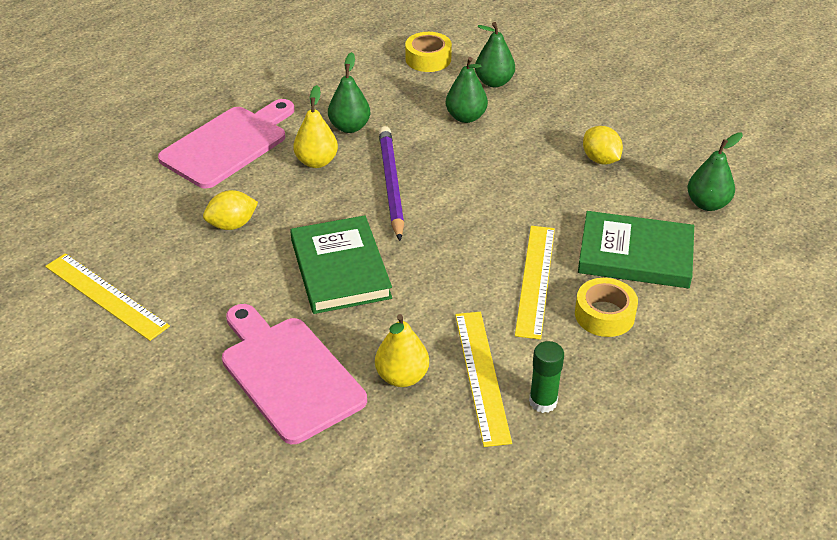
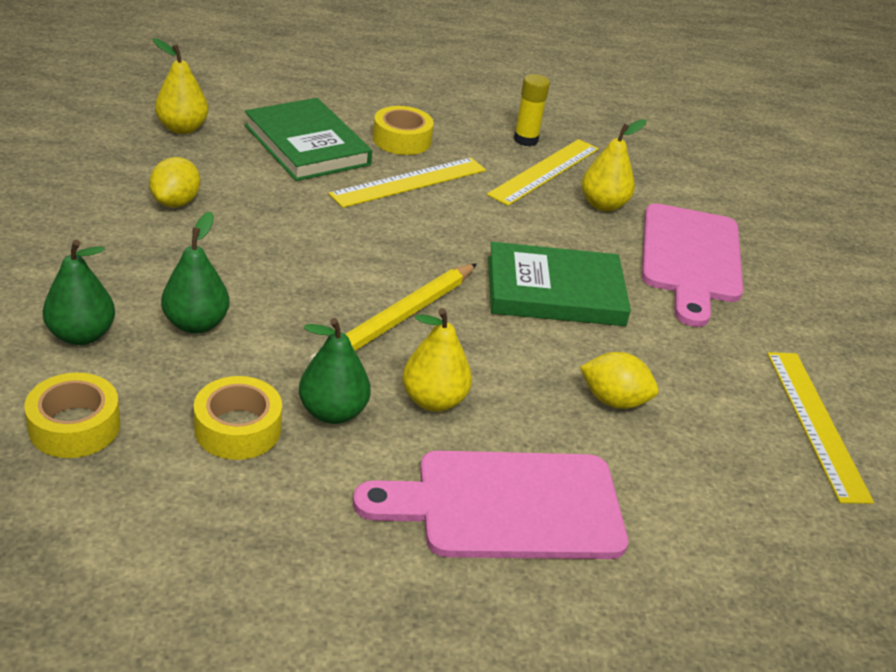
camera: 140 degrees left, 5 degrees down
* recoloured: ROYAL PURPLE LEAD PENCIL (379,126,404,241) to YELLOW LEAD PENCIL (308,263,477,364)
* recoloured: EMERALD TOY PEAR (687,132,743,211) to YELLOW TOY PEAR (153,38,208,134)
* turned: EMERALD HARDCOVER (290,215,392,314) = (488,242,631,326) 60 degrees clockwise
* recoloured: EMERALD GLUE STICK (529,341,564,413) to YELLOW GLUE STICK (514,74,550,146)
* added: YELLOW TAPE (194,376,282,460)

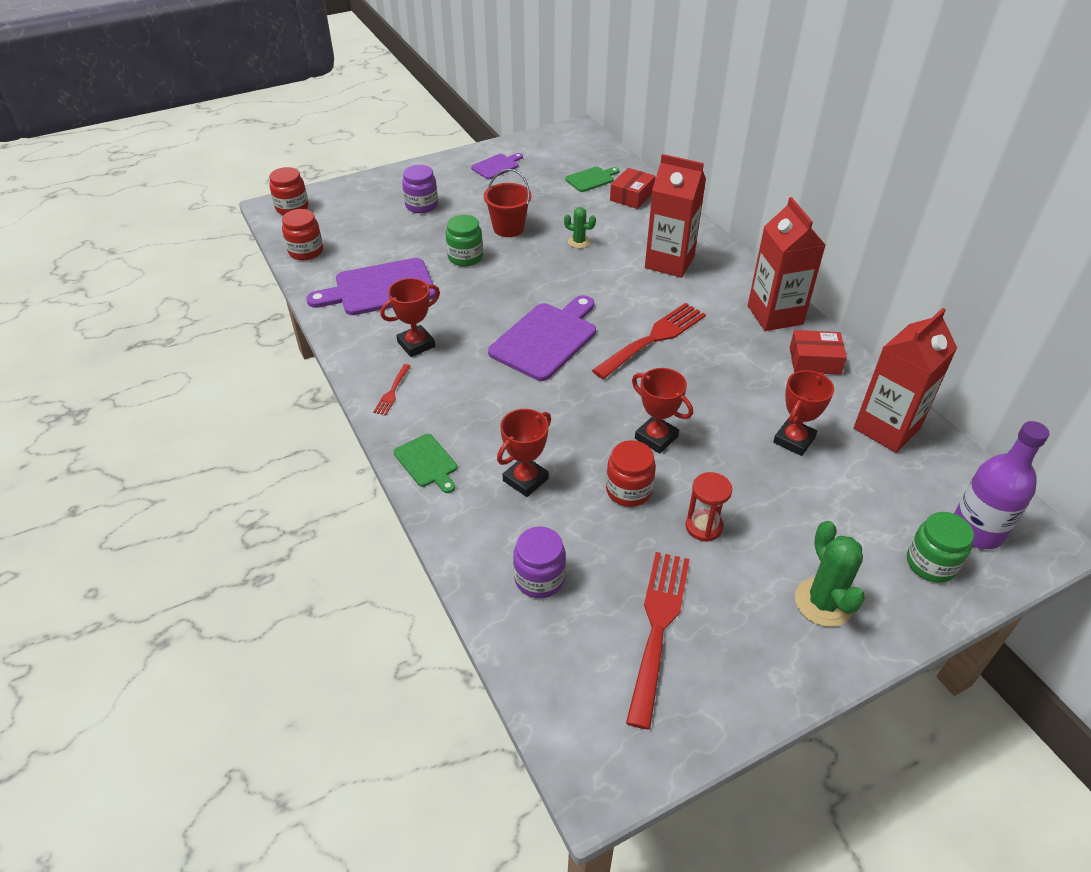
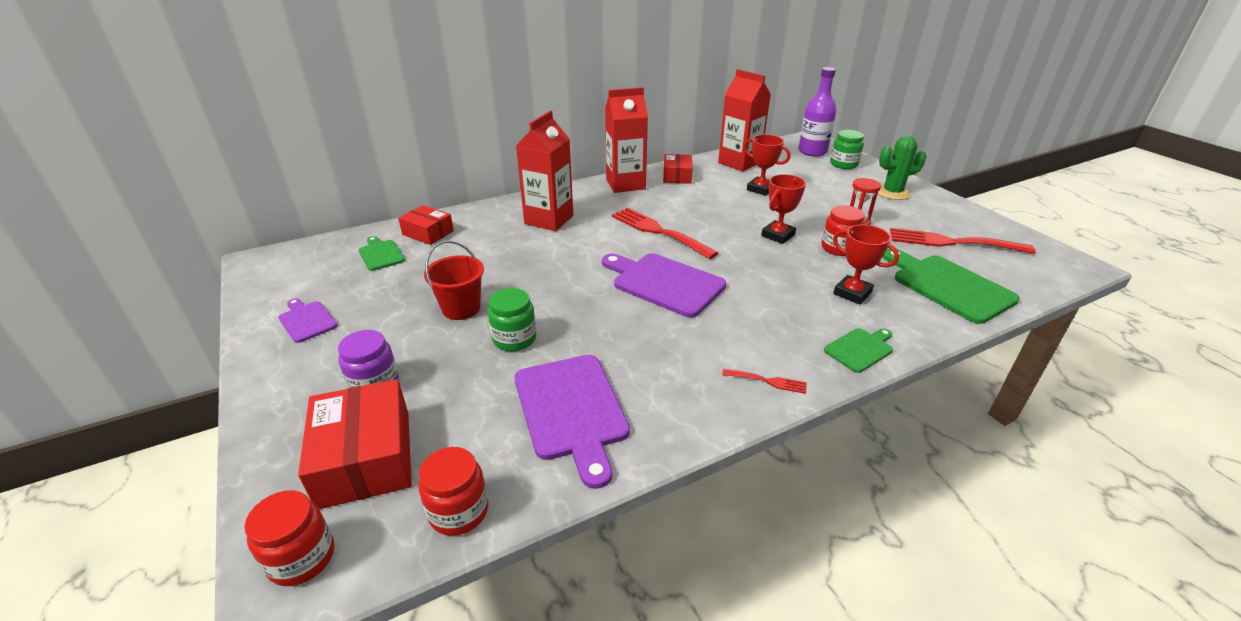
camera: 90 degrees left, 10 degrees down
* removed: EMERALD CACTUS (564,207,596,248)
* removed: RED TROPHY (380,278,440,357)
* replaced: ROYAL PURPLE PRESERVE JAR (513,527,566,598) to EMERALD CHOPPING BOARD (883,249,1020,324)
* added: RED BOX (298,379,412,509)

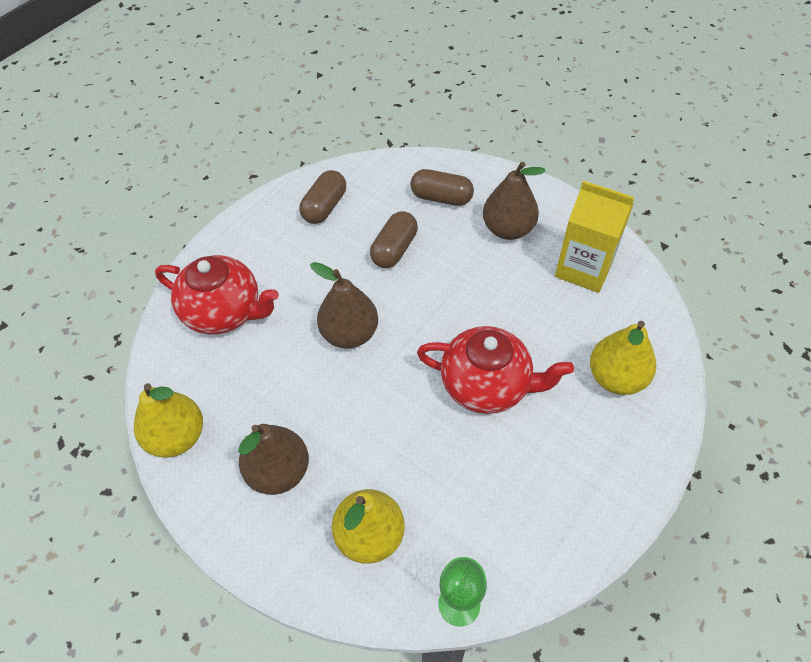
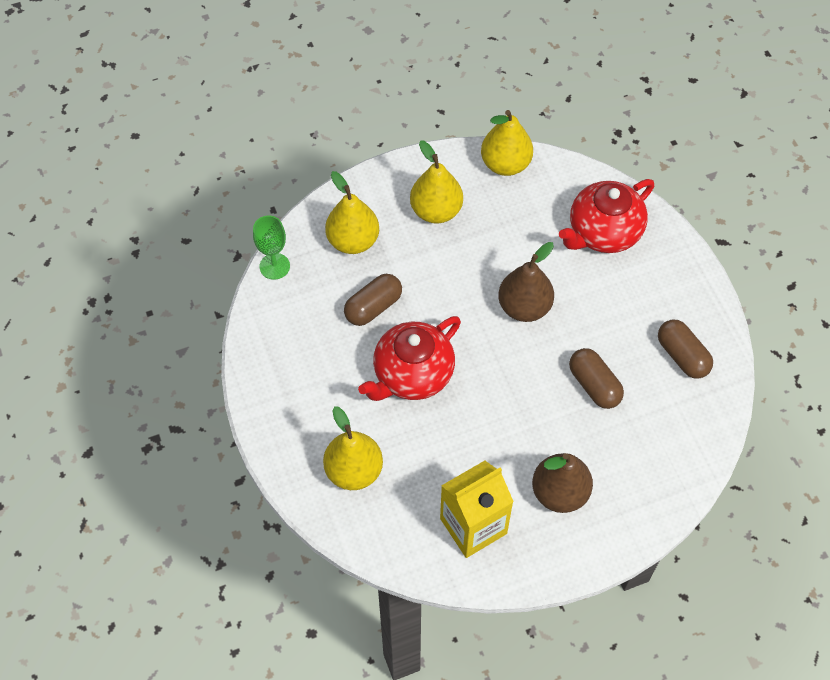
camera: 120 degrees right, 5 degrees up
* moved: BROWN CAPSULE (410,169,474,206) to (344,274,402,326)
* recoloured: BROWN TOY PEAR (238,424,309,495) to YELLOW TOY PEAR (410,140,463,224)

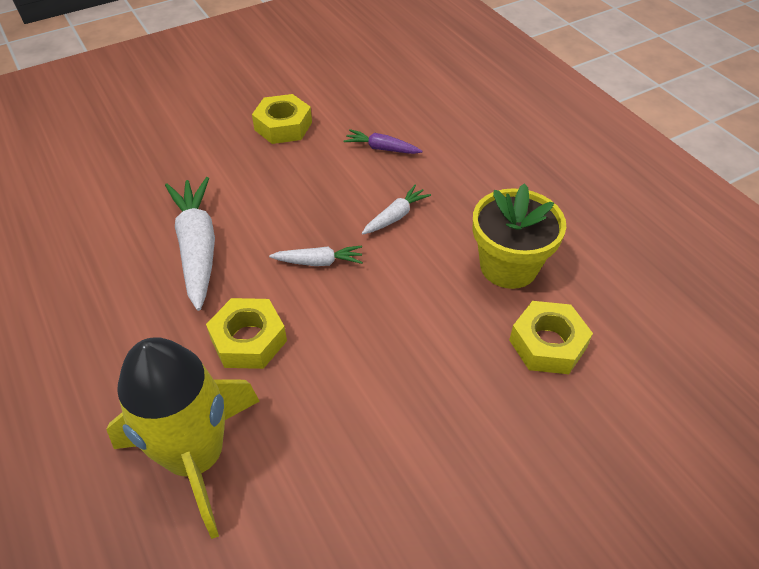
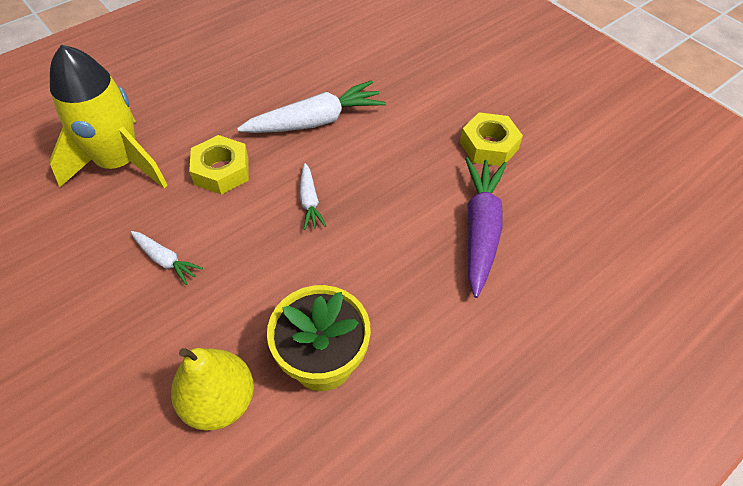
camera: 80 degrees right, 5 degrees up
* resized: ROYAL PURPLE CARROT (343,129,423,154) = (465,157,507,298) x1.94
* moved: PURE WHITE CARROT (362,185,431,234) to (131,231,203,285)
* replaced: YELLOW HEX NUT (509,301,593,374) to YELLOW TOY PEAR (171,348,254,431)

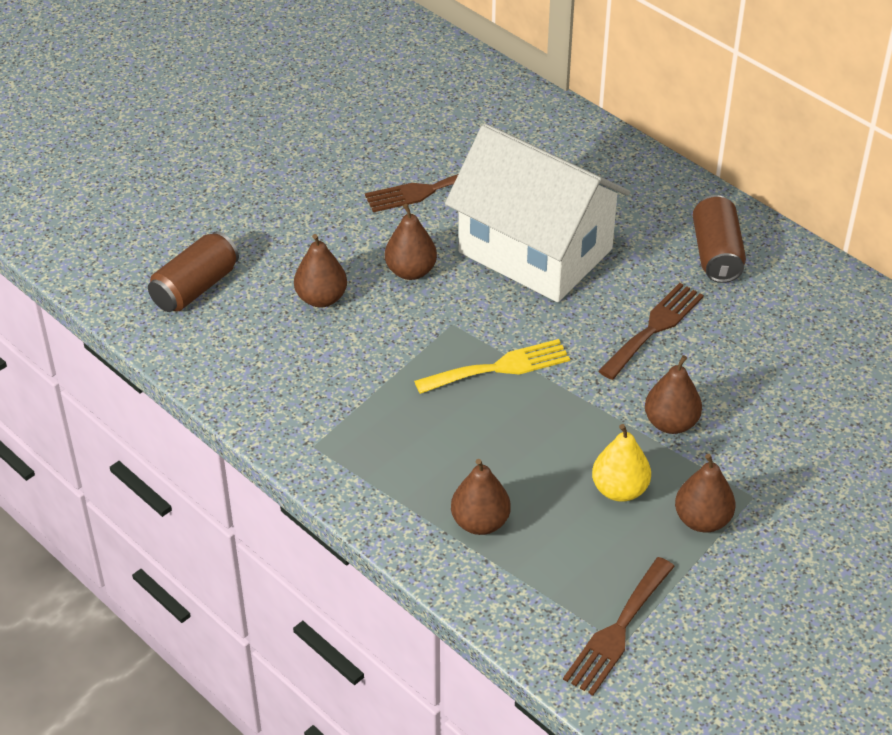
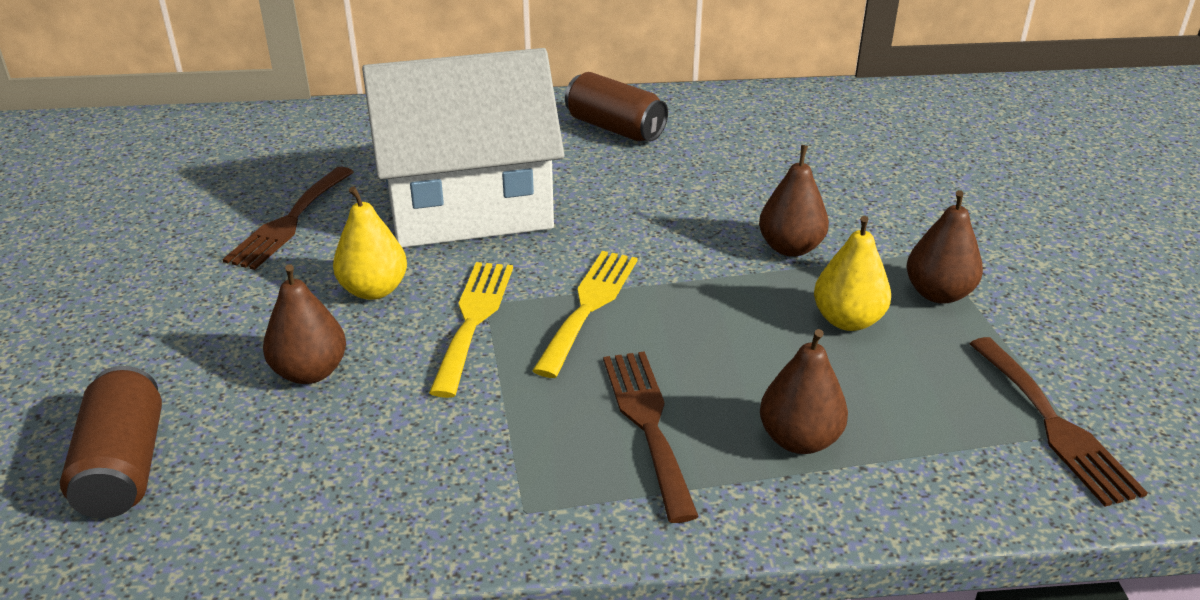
camera: 50 degrees left, 10 degrees down
* recoloured: BROWN TOY PEAR (385,204,437,280) to YELLOW TOY PEAR (333,186,407,300)
* moved: BROWN TABLE FORK (599,283,704,380) to (603,351,699,523)
* added: YELLOW TABLE FORK (429,262,513,398)

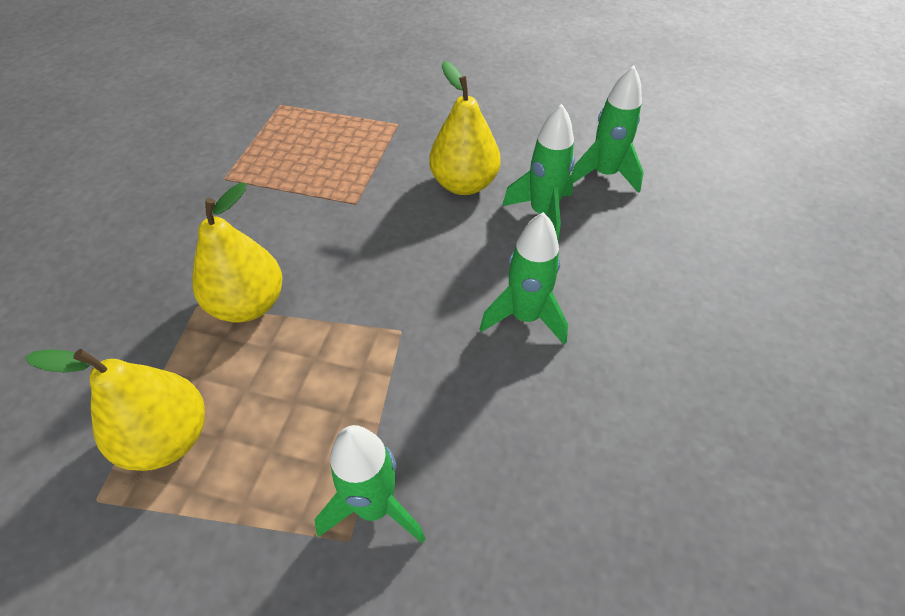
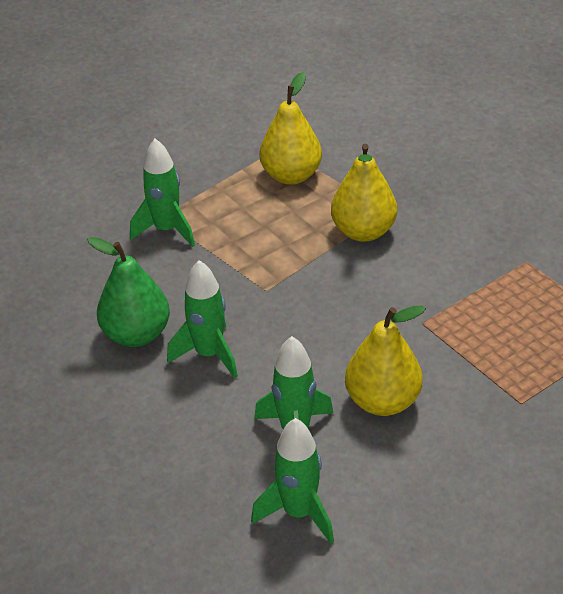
camera: 130 degrees right, 10 degrees down
* added: EMERALD TOY PEAR (87,237,170,347)

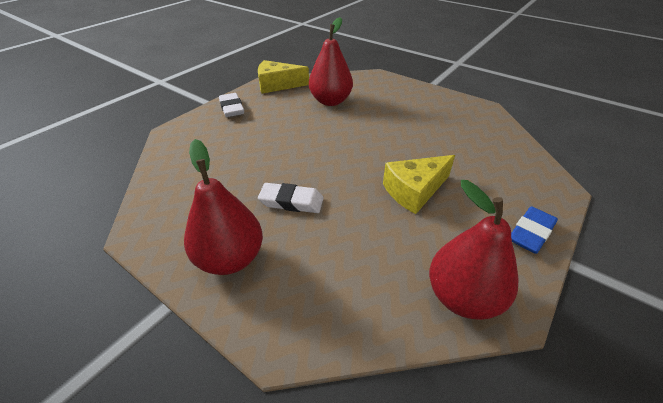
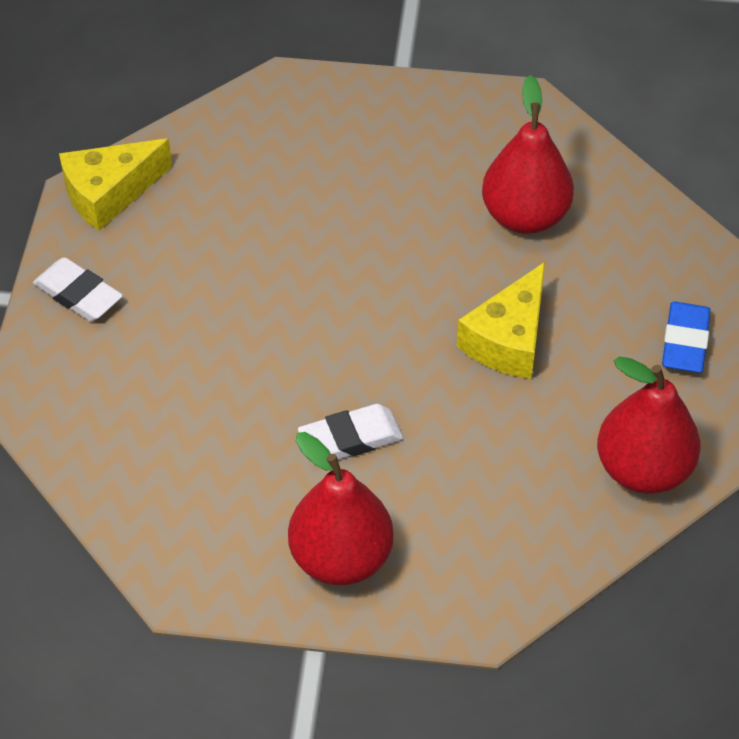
camera: 30 degrees left, 10 degrees up
* moved: RED TOY PEAR (309,17,353,106) to (482,75,574,234)

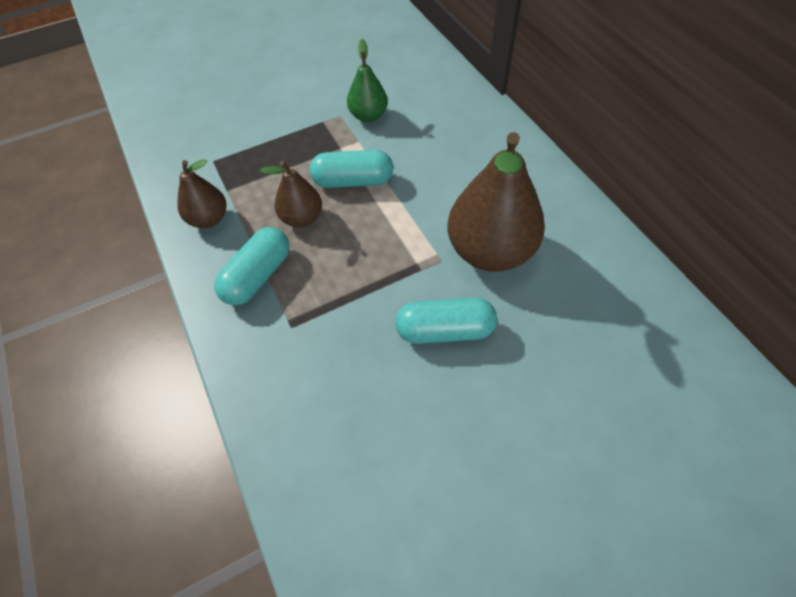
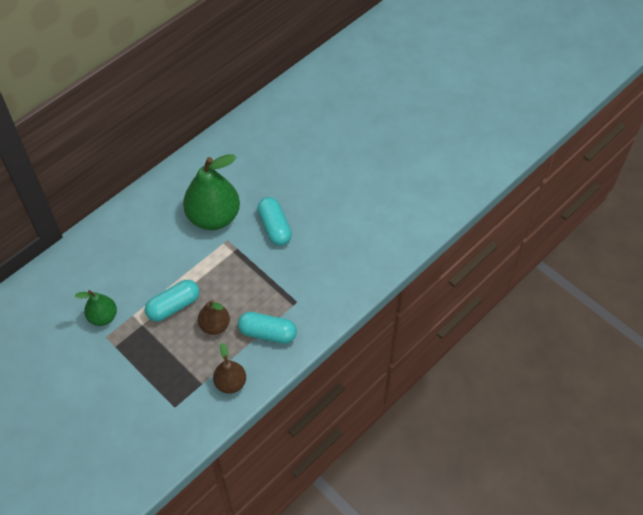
camera: 110 degrees left, 0 degrees up
* recoloured: BROWN TOY PEAR (447,132,545,272) to EMERALD TOY PEAR (183,154,240,230)
* turned: TEAL CAPSULE (310,150,393,188) = (145,280,200,322) 75 degrees clockwise

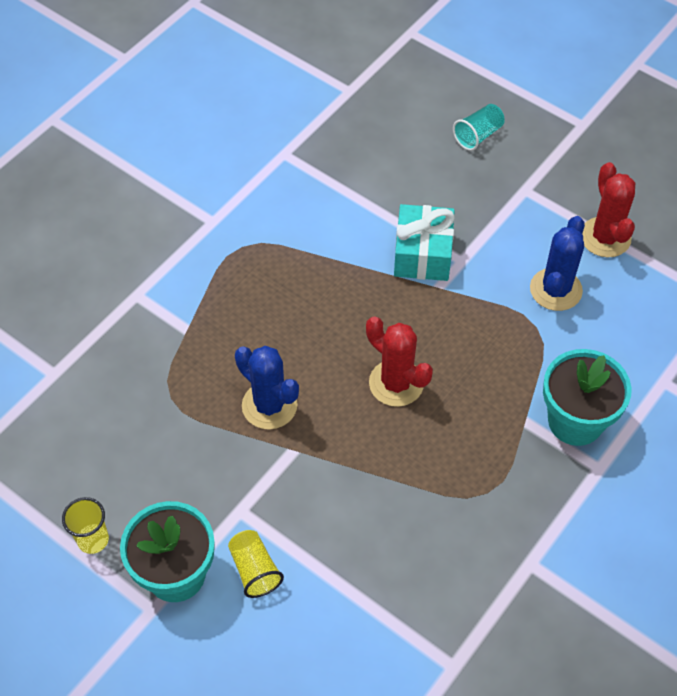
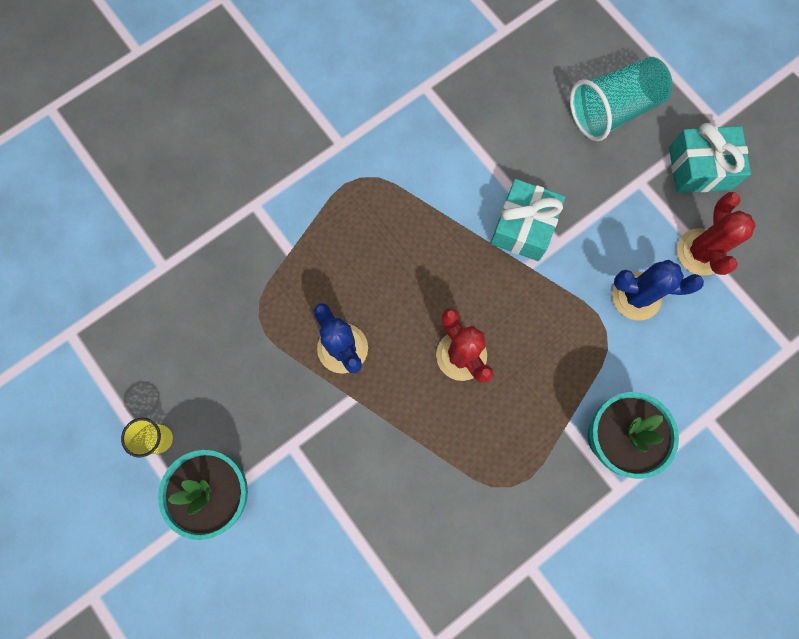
camera: 15 degrees right, 20 degrees up
* resized: TEAL BEAKER (453,104,505,151) = (570,57,672,141) x1.83
* turned: BLUE CACTUS (530,216,585,311) = (612,260,704,320) 60 degrees clockwise
* removed: YELLOW BEAKER (228,530,284,598)
* added: TEAL PRESENT (669,123,751,193)

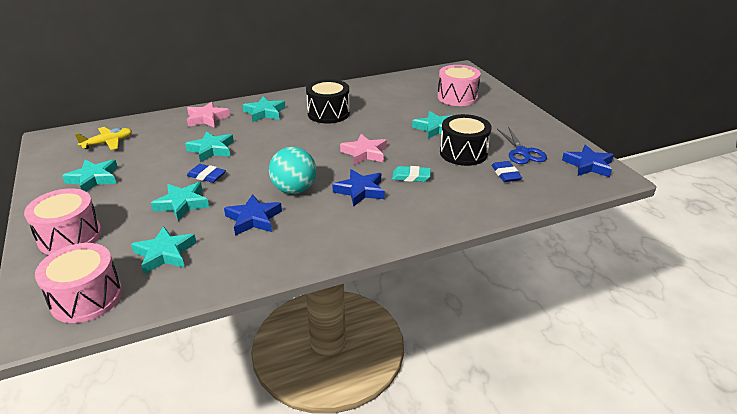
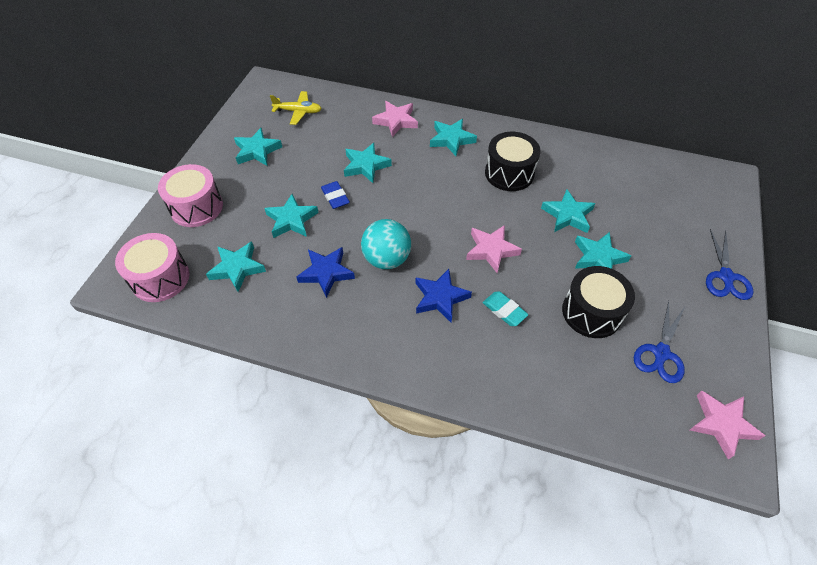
camera: 40 degrees right, 20 degrees up
* removed: PINK TOY DRUM (437,65,481,106)
* recoloured: BLUE FIVE-POINTED STAR (562,145,614,177) to PINK FIVE-POINTED STAR (690,391,765,459)
* removed: BLUE ERASER (492,161,522,182)
* added: TEAL FIVE-POINTED STAR (541,189,595,233)
* added: BLUE SCISSORS (706,229,754,300)

